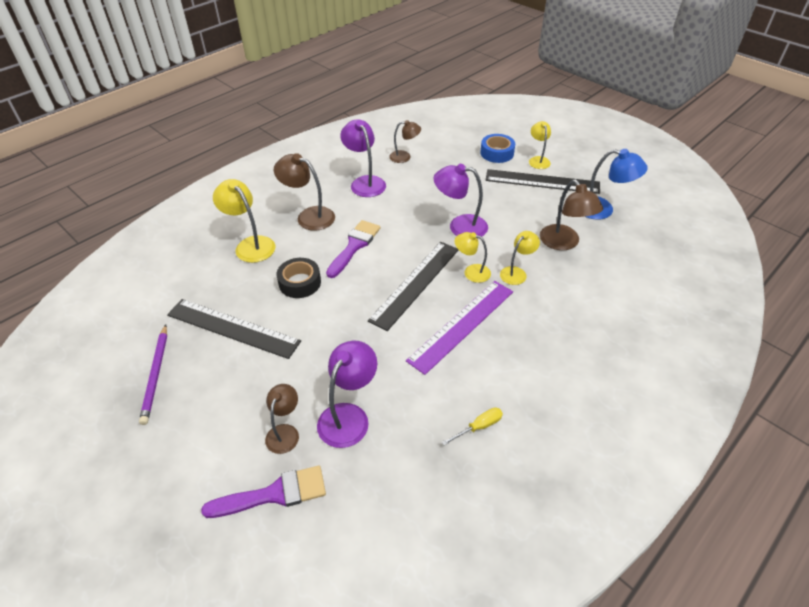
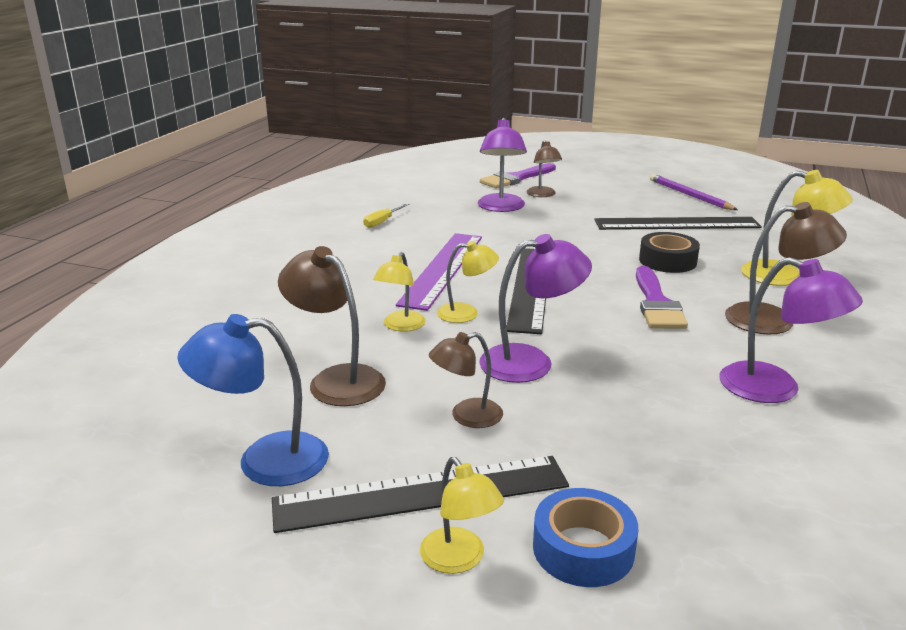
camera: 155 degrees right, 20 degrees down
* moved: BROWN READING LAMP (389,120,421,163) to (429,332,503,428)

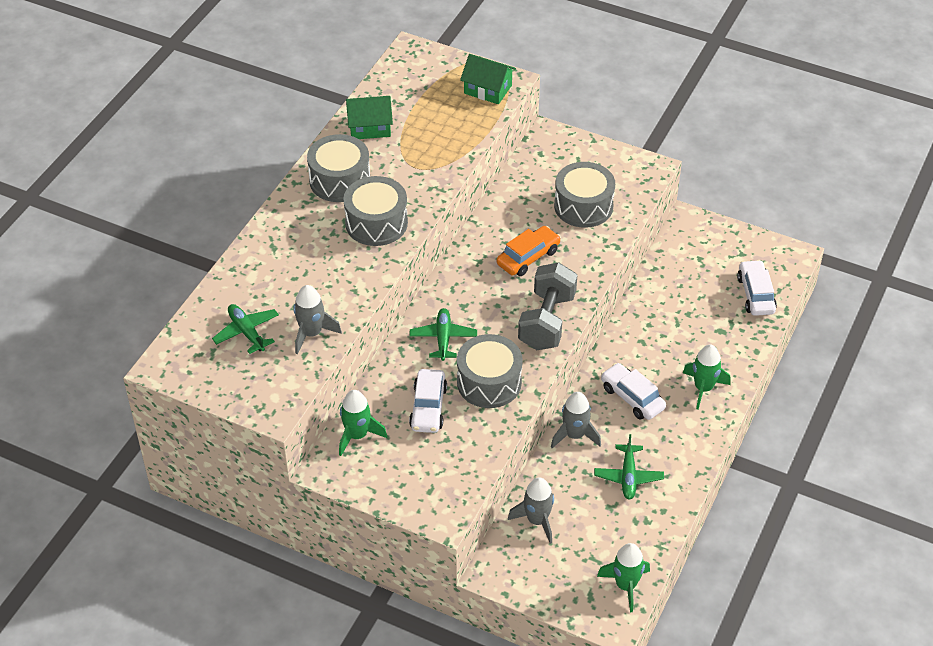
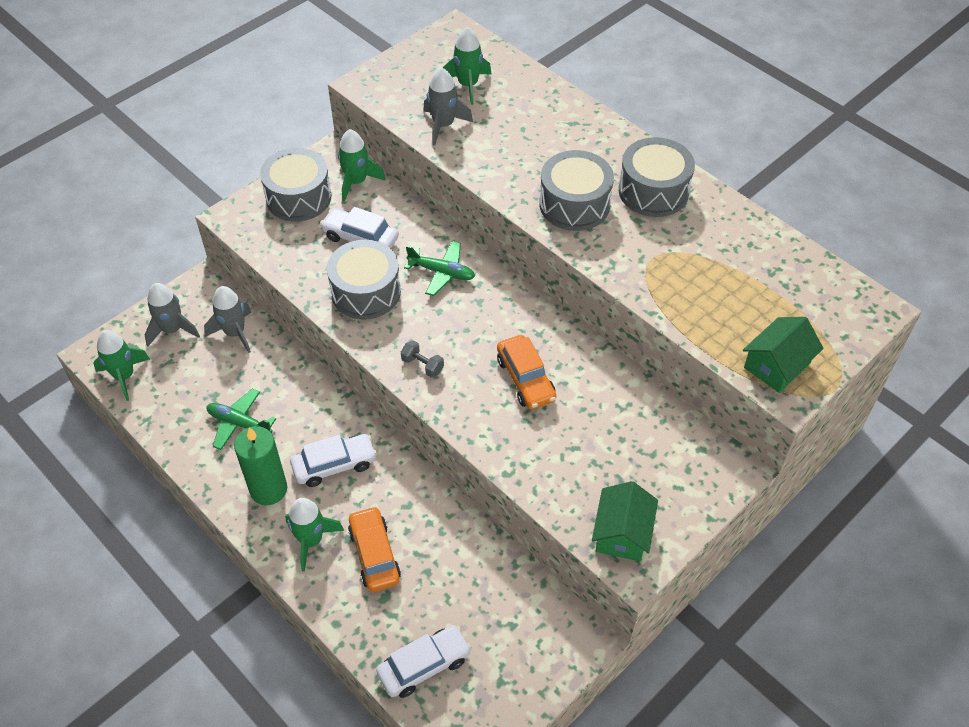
camera: 110 degrees right, 5 degrees up
* moved: EMERALD TOY HOUSE (346,96,393,139) to (592,481,658,561)
* moved: GREY TOY DRUM (554,162,615,228) to (260,148,331,222)
* turned: PURE WHITE AUTOMOBILE (737,260,777,316) = (376,625,472,698) 45 degrees counterclockwise
* resized: GREY HAND WEIGHT (518,262,577,350) = (401,340,444,378) x0.42
* replaced: EMERALD PLANE (212,304,279,354) to EMERALD TOY ROCKET (443,27,491,105)
* moved: GREY TOY ROCKET (551,392,601,448) to (145,283,200,346)
* added: EMERALD PILLAR CANDLE (234,426,287,505)
* added: ORANGE AUTOMOBILE (348,506,401,592)

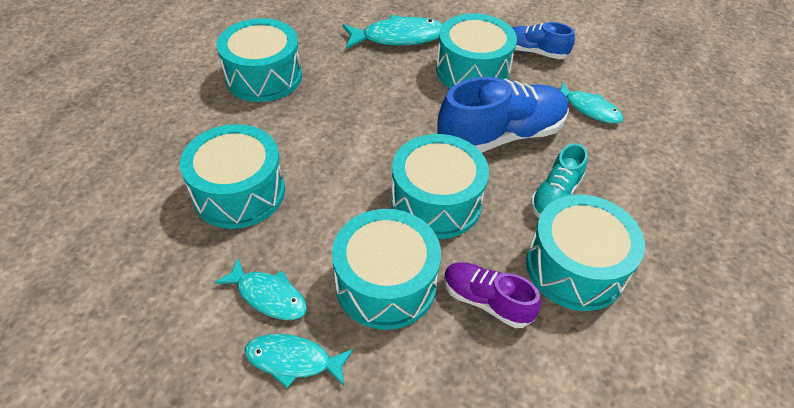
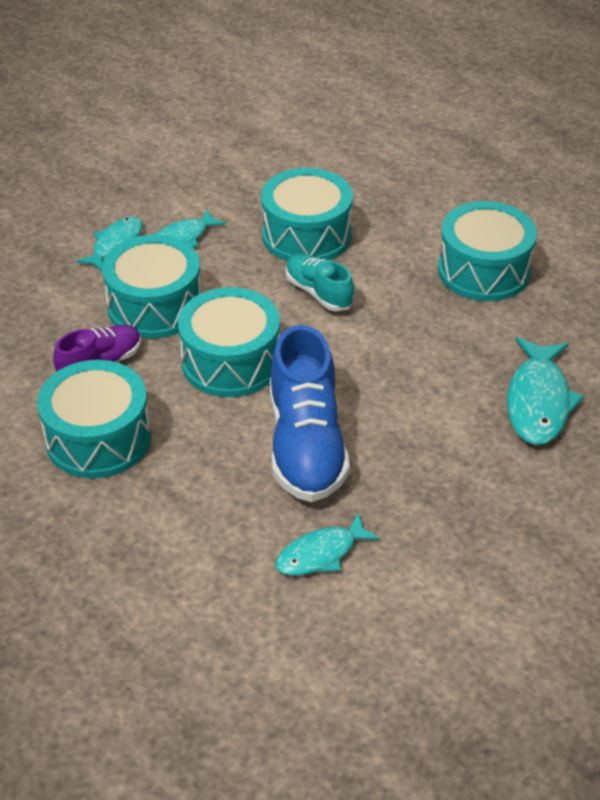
camera: 110 degrees right, 5 degrees down
* removed: TEAL TOY DRUM (436,13,517,88)
* removed: BLUE SHOE (512,22,575,59)
* moved: TEAL SHOE (531,143,588,218) to (286,254,354,311)

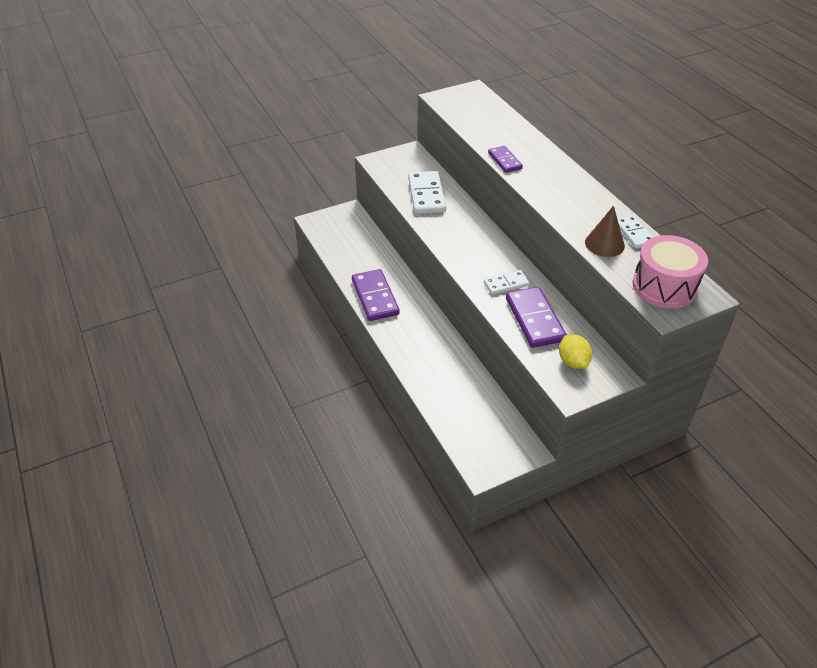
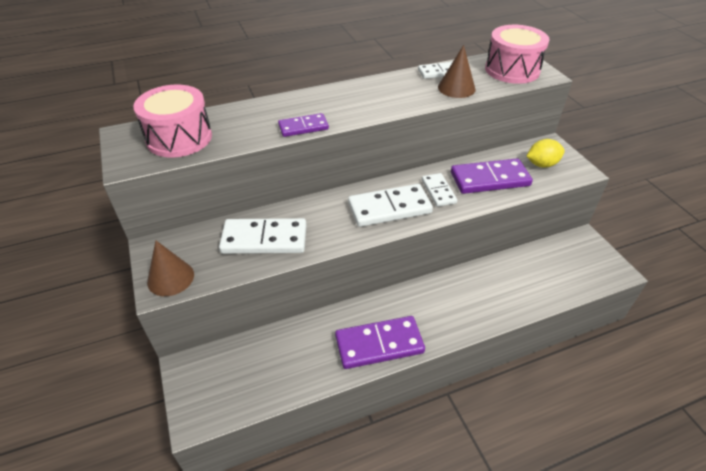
camera: 85 degrees left, 0 degrees up
* added: PINK TOY DRUM (133,85,212,158)
* added: PURE WHITE DOMINO TILE (348,184,433,227)
* added: BROWN CONE SHAPE (147,241,194,296)

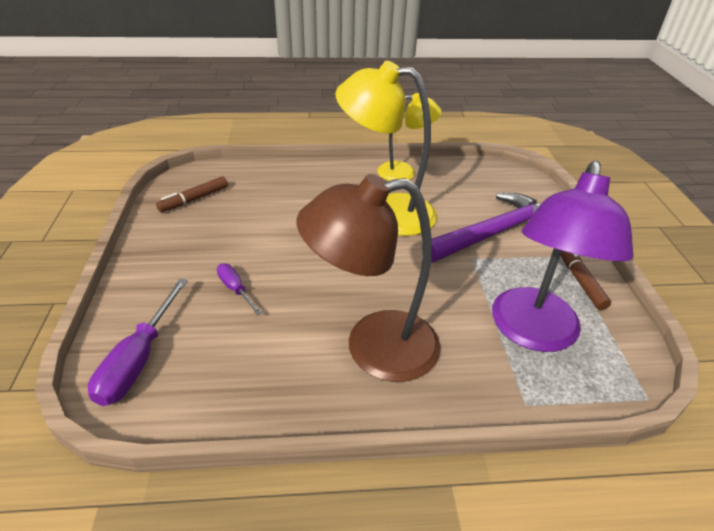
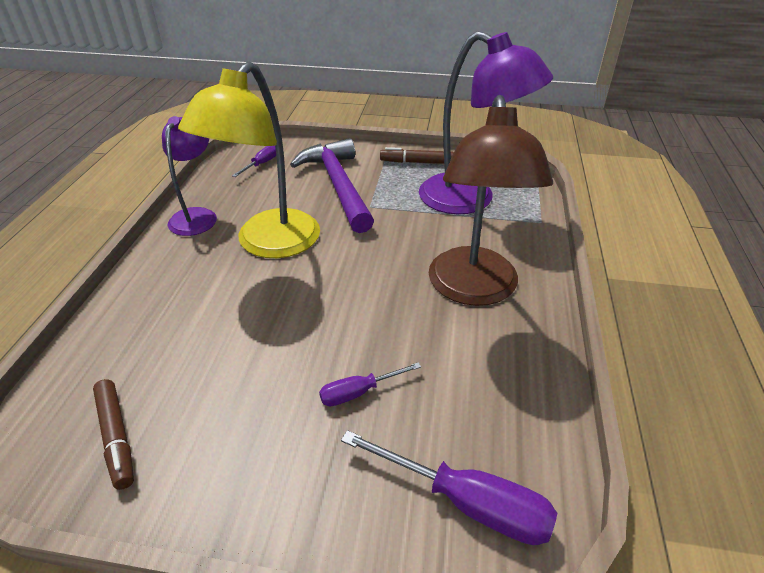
camera: 75 degrees left, 0 degrees up
* recoloured: YELLOW READING LAMP (378,93,442,181) to ROYAL PURPLE READING LAMP (162,116,217,236)
* added: ROYAL PURPLE FLAT SCREWDRIVER (232,146,276,177)

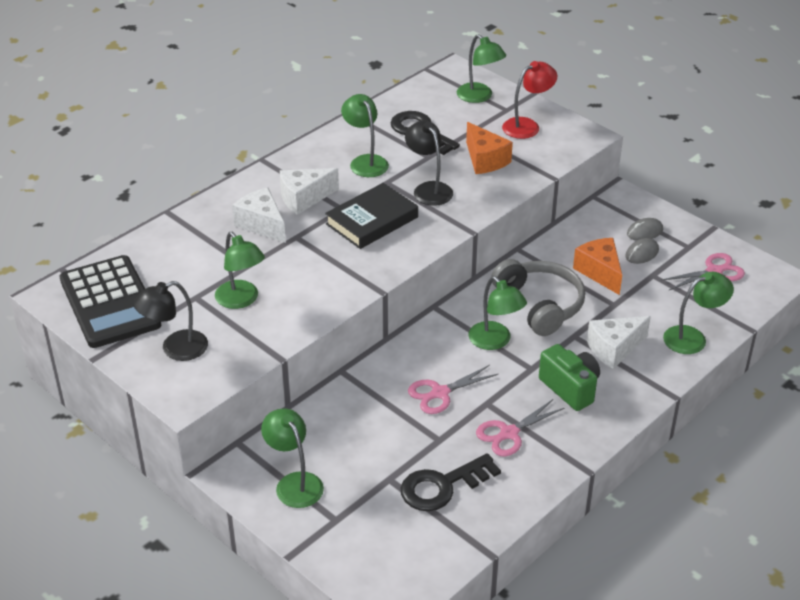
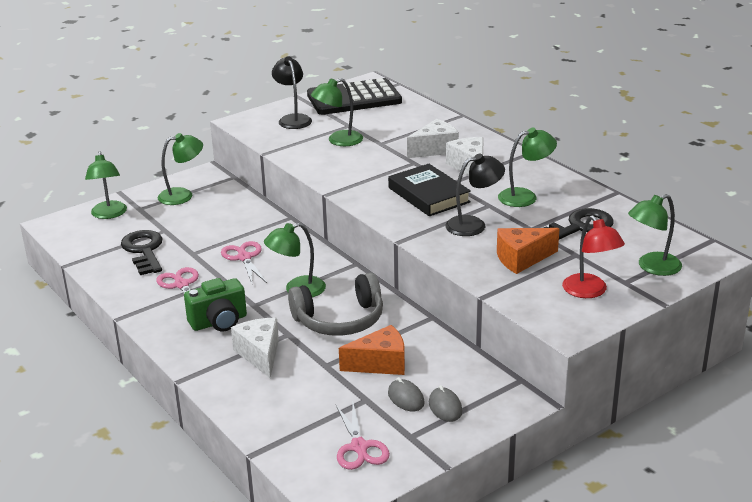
camera: 100 degrees right, 10 degrees down
* moved: EMERALD READING LAMP (663,272,734,354) to (85,151,127,219)

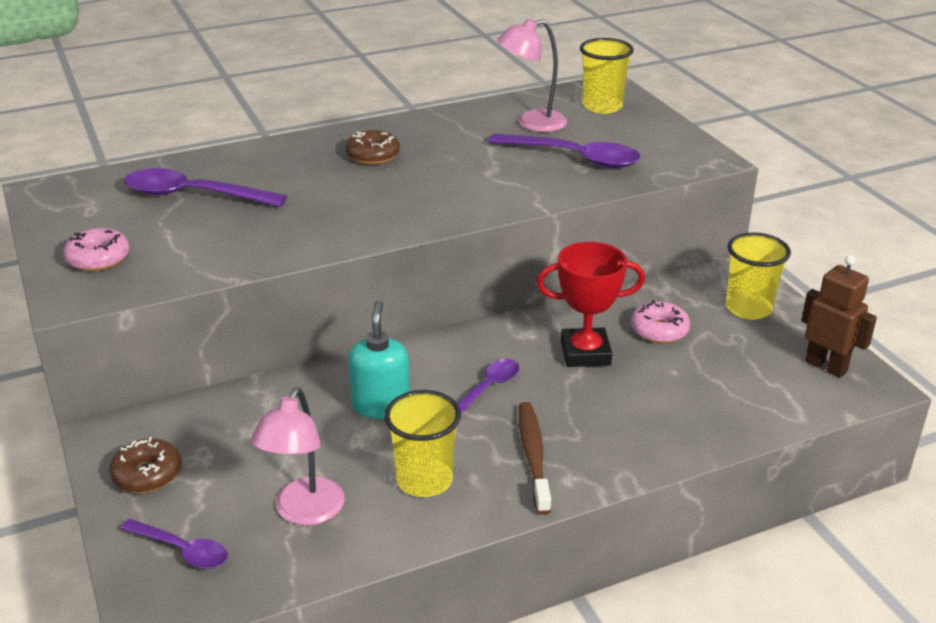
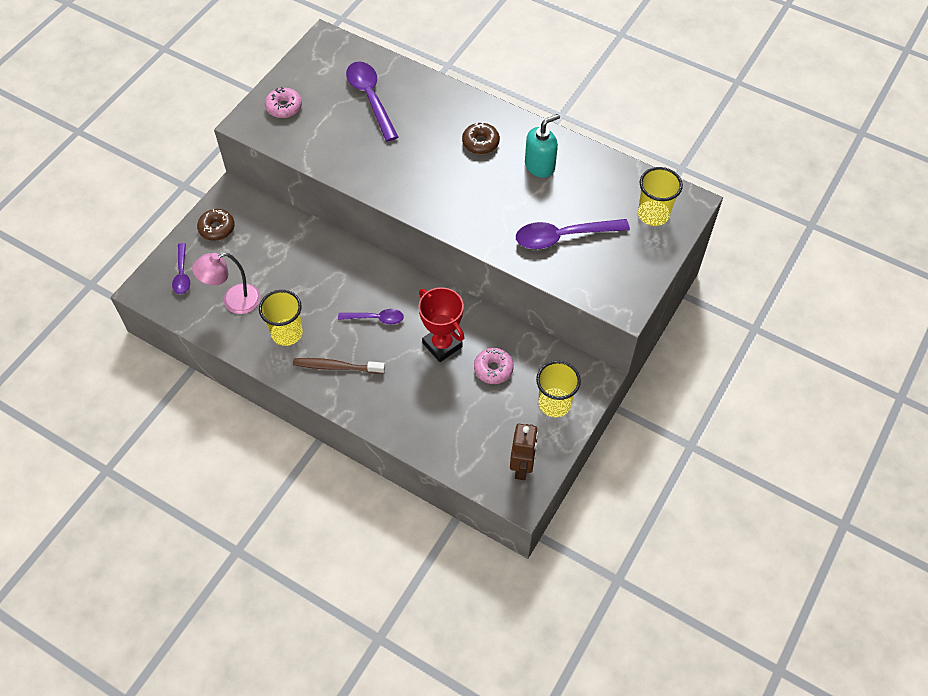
camera: 55 degrees right, 25 degrees up
* removed: PINK READING LAMP (497,18,567,132)
* turned: ROYAL PURPLE TABLESPOON (488,133,641,168) = (516,219,630,249) 90 degrees clockwise
* moved: TEAL SOAP PUMP (348,300,410,419) to (525,114,560,178)
* turned: BROWN DENTAL BRUSH (519,402,551,515) = (293,358,385,374) 135 degrees counterclockwise

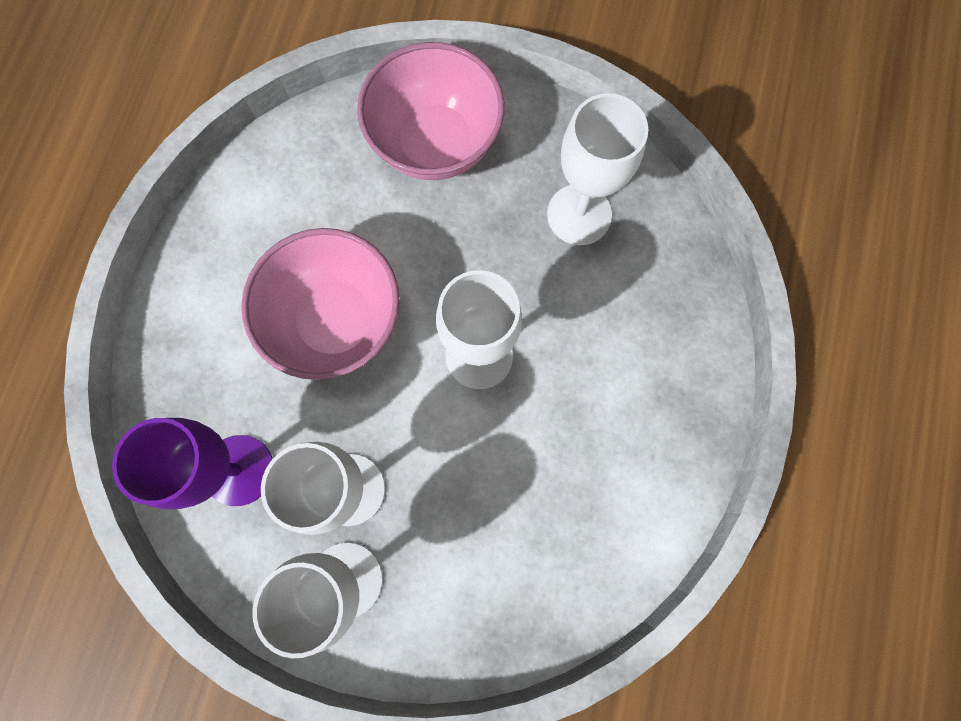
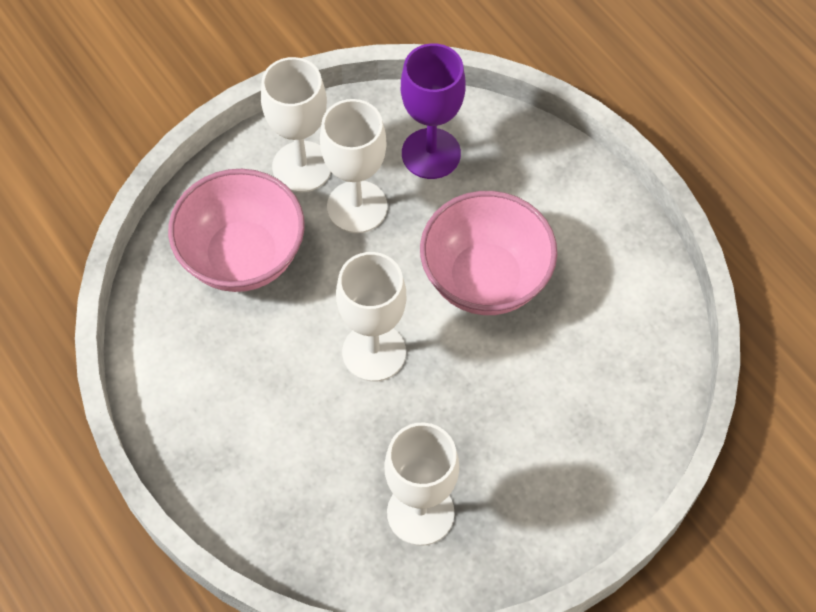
camera: 130 degrees right, 15 degrees down
* moved: PINK DEEP DISH (357,42,505,180) to (168,169,305,292)

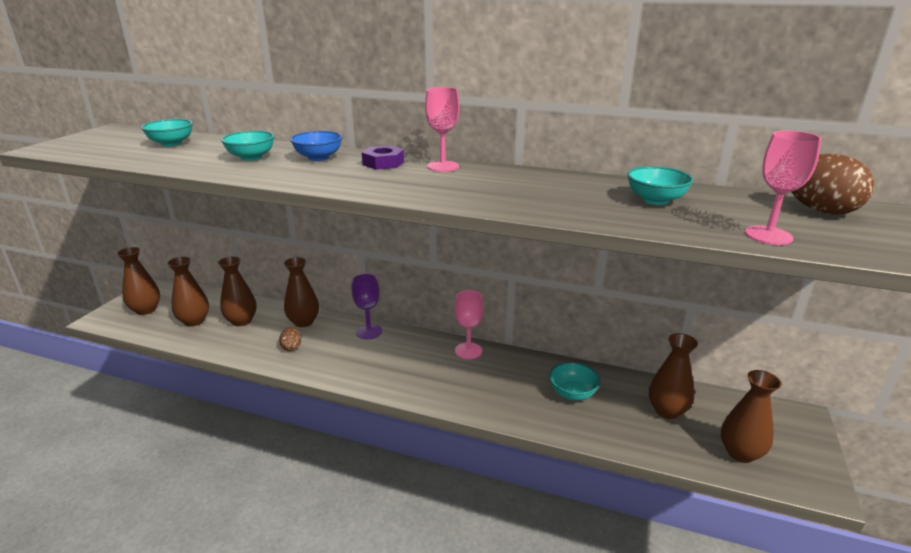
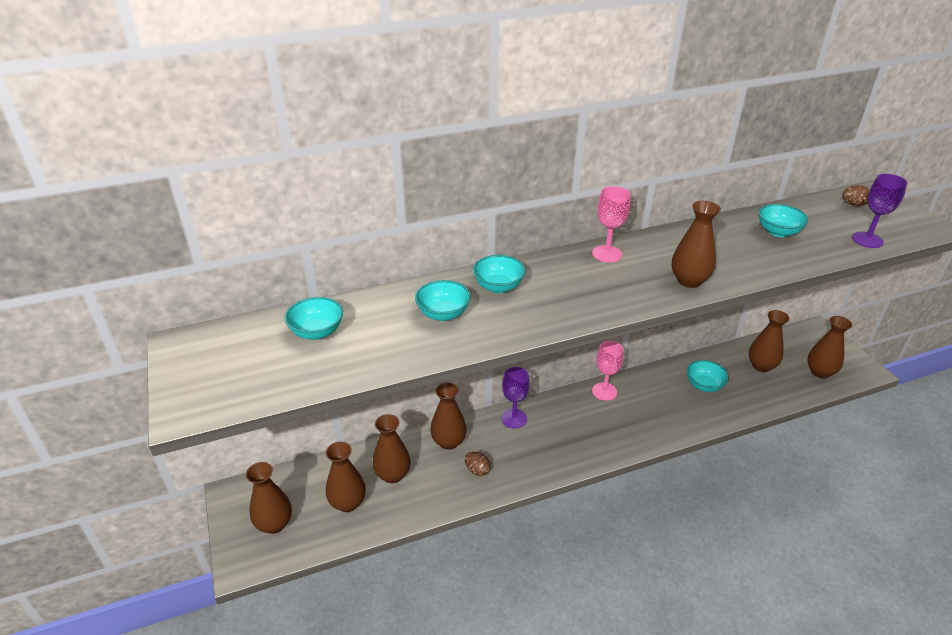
camera: 40 degrees left, 10 degrees up
* recoloured: PINK WINE GLASS (745,130,822,245) to ROYAL PURPLE WINE GLASS (852,174,908,248)
* recoloured: BLUE DEEP DISH (290,131,342,161) to TEAL DEEP DISH (473,255,526,293)
* removed: ROYAL PURPLE HEX NUT (362,145,404,170)
* resized: BROWN EGG (791,154,874,215) = (842,185,870,206) x0.53
* added: BROWN FLOWER VASE (672,201,721,288)

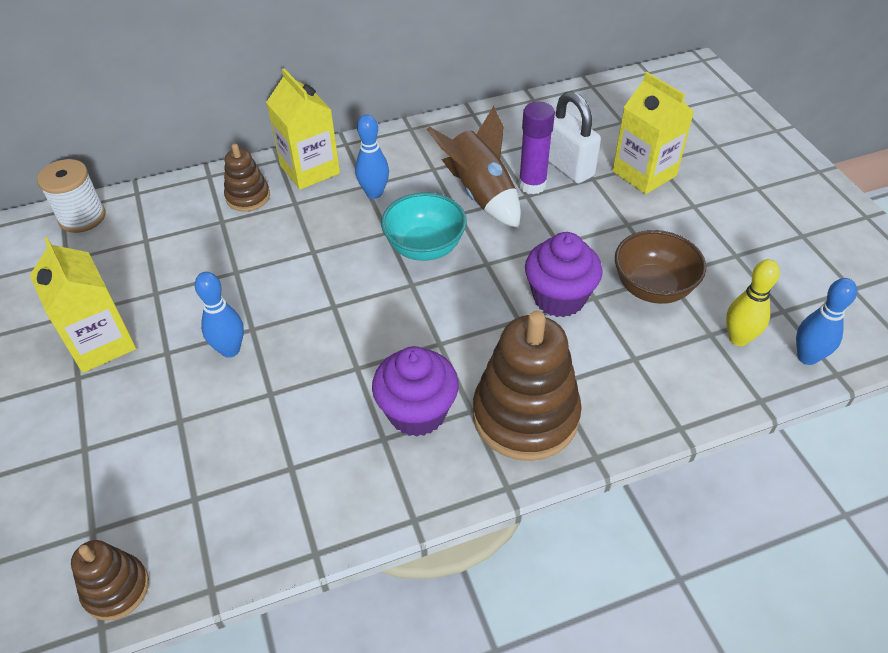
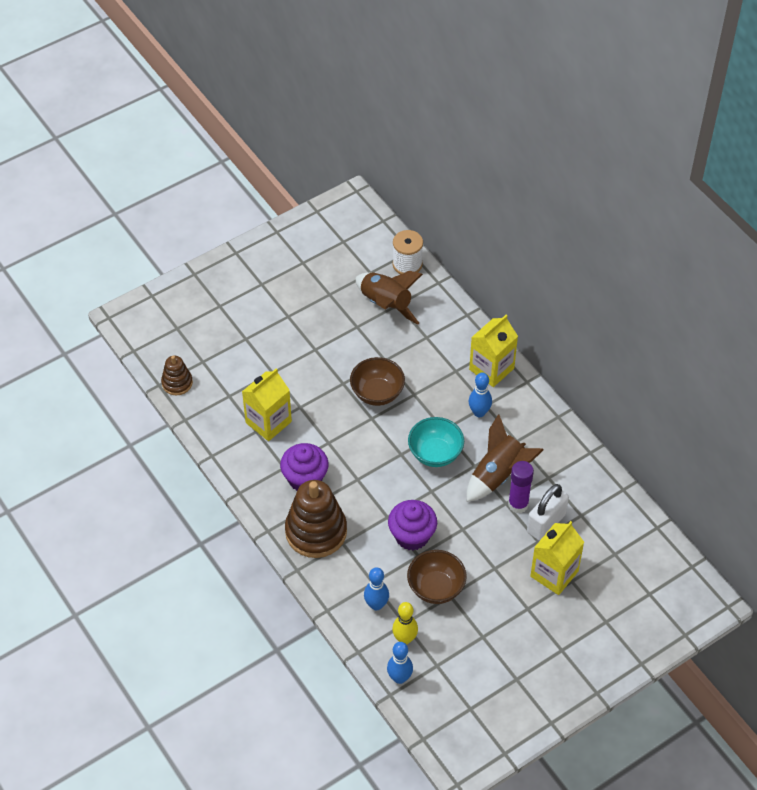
camera: 75 degrees right, 5 degrees up
* removed: BROWN STACKING RINGS (224,144,270,211)
* moved: YELLOW JUICE CARTON (30,237,136,373) to (242,368,292,441)
* moved: BLUE TENPIN (195,272,244,358) to (364,567,389,610)
* added: BROWN TOY ROCKET (356,271,423,325)
* added: BROWN DEEP DISH (350,357,405,406)

